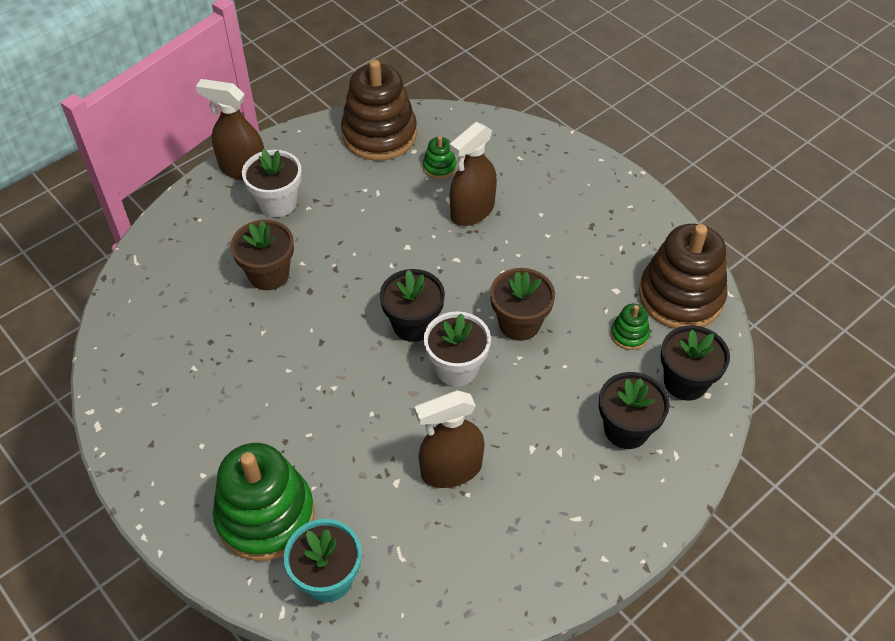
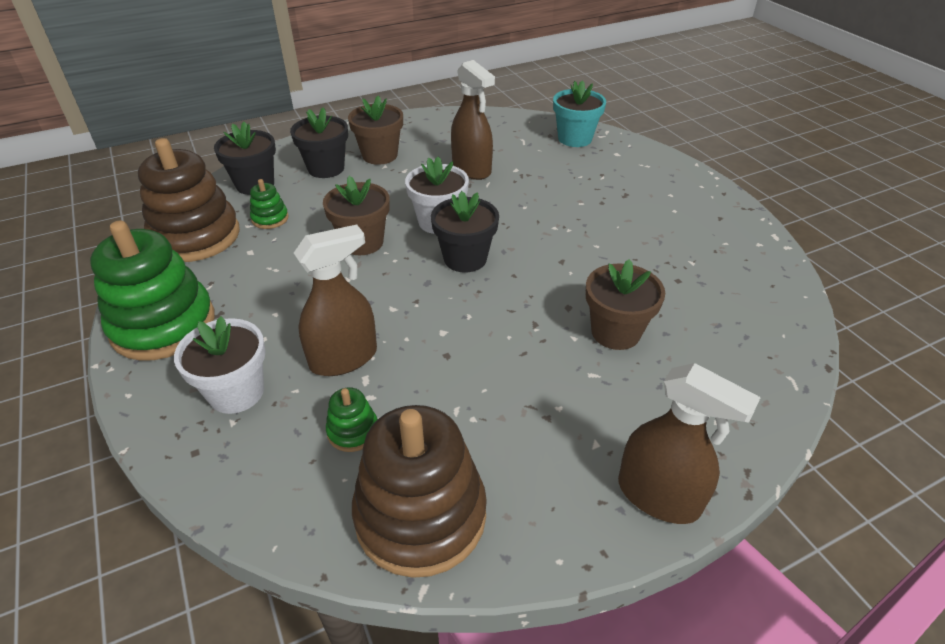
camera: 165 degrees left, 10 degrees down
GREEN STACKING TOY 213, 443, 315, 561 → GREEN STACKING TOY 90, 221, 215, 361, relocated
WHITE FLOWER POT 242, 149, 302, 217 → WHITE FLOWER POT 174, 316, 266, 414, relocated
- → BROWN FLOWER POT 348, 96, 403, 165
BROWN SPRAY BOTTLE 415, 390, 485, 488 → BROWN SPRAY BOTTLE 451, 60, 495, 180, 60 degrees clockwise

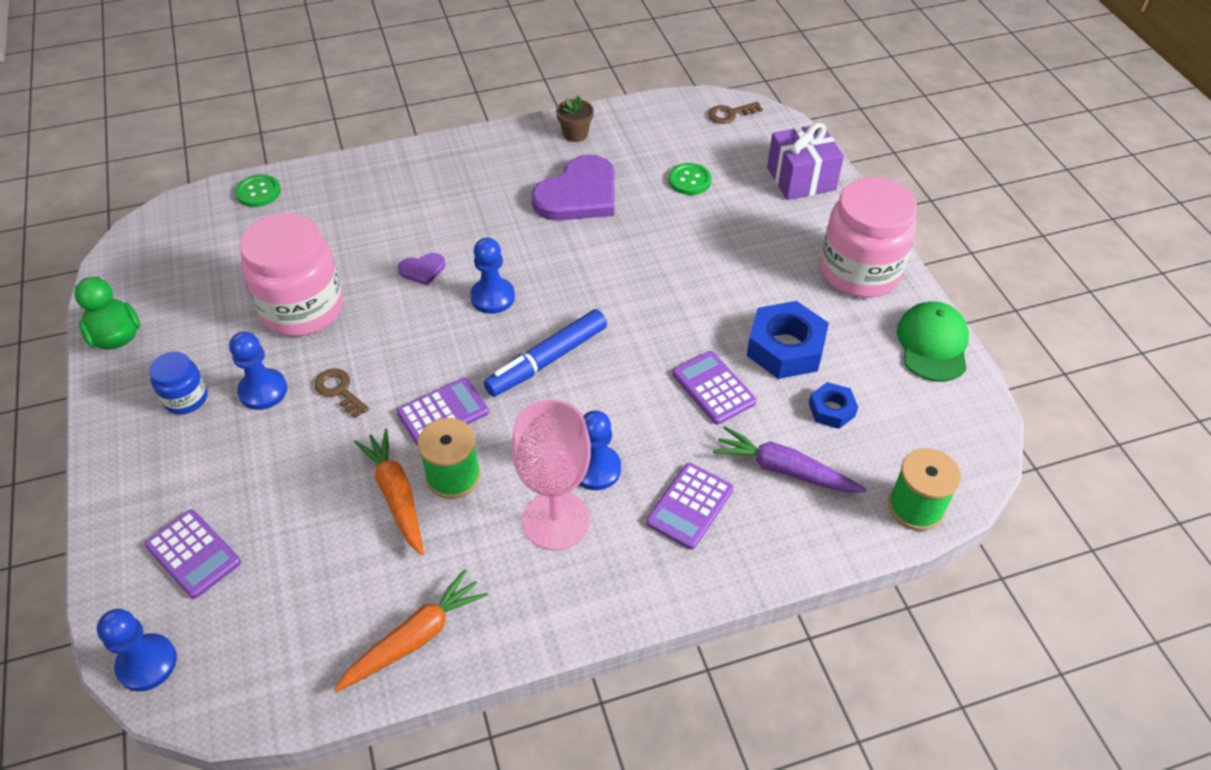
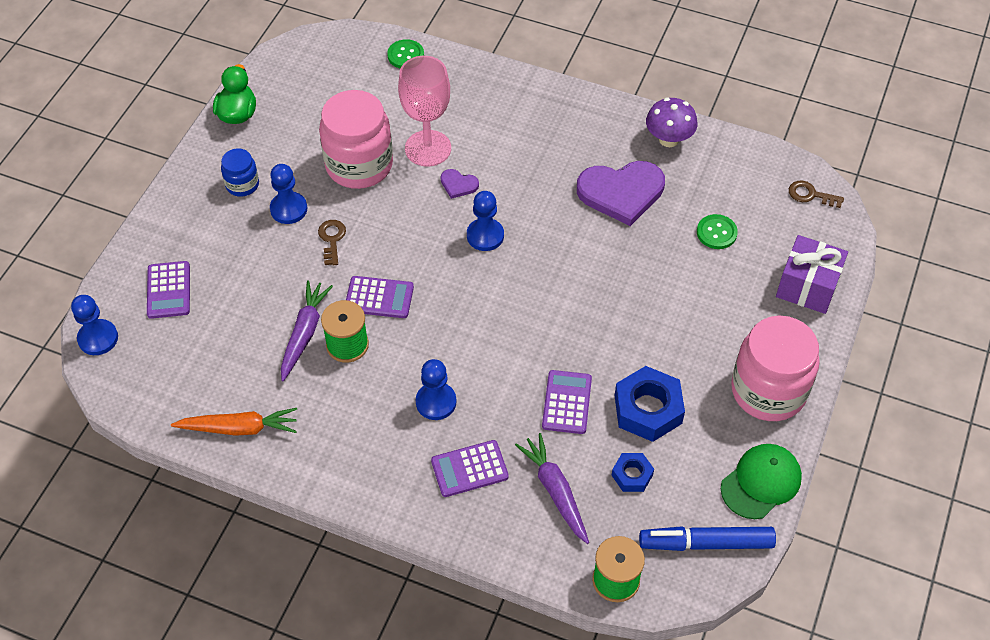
camera: 40 degrees right, 5 degrees up
ORANGE CARROT 354, 428, 424, 555 → PURPLE CARROT 281, 280, 333, 381
PINK GOBLET 511, 400, 591, 551 → PINK GOBLET 398, 56, 451, 167, relocated
BLUE MARKER 484, 309, 607, 397 → BLUE MARKER 639, 526, 776, 551, relocated
BROWN FLOWER POT 556, 95, 594, 142 → PURPLE MUSHROOM 646, 98, 697, 147

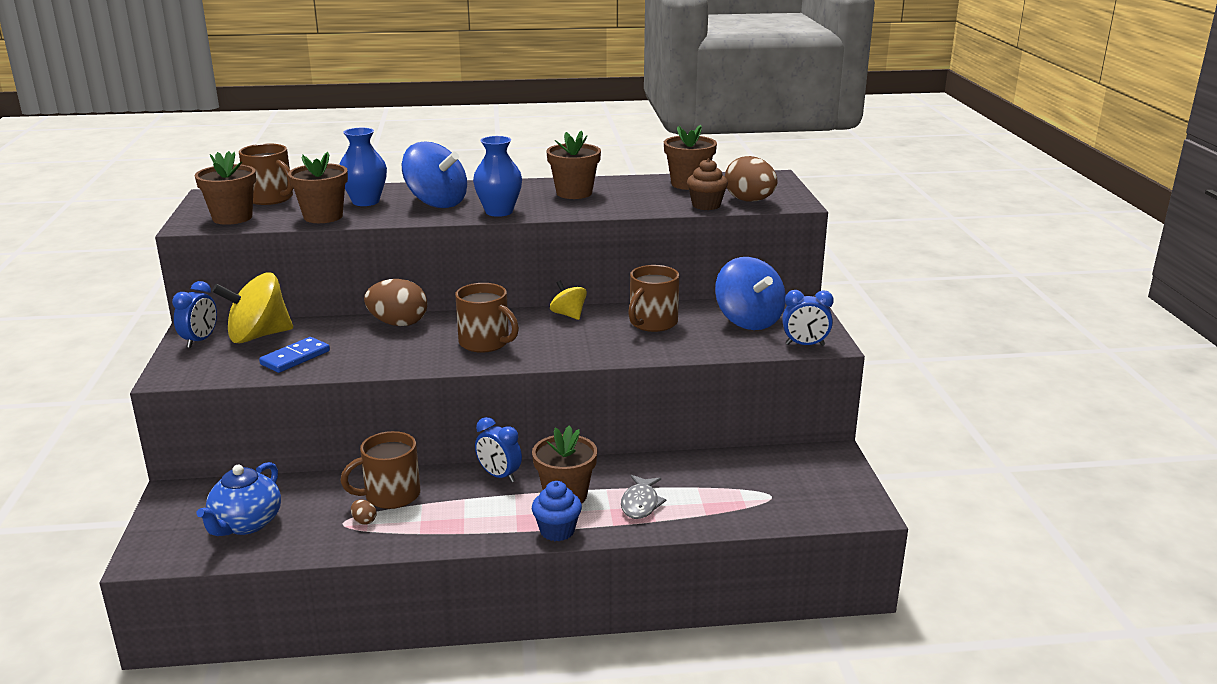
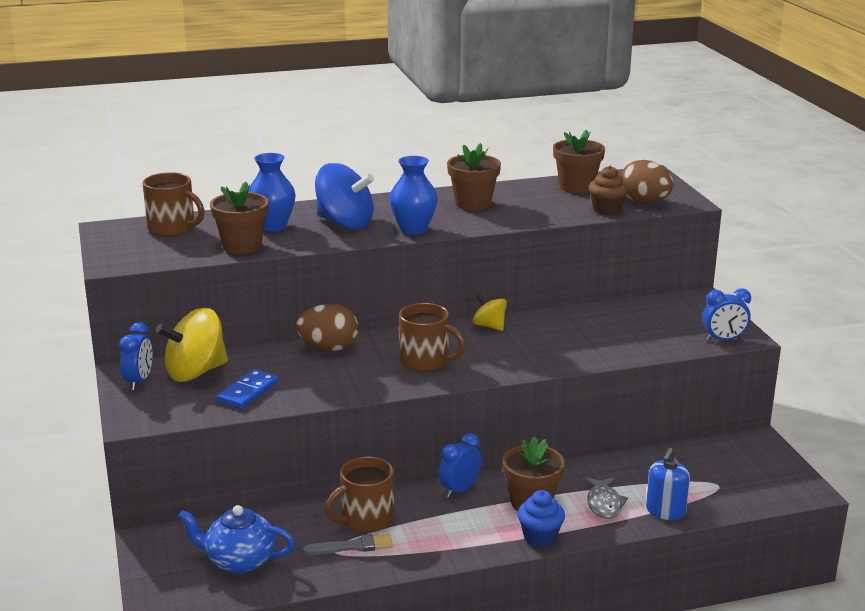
camera: 10 degrees left, 0 degrees up
BLUE TEAPOT 196, 462, 281, 536 → BLUE TEAPOT 178, 505, 295, 574, 90 degrees clockwise
BROWN EGG 351, 499, 377, 525 → GREY BRUSH 303, 533, 393, 555
BLUE CLOCK 475, 417, 522, 482 → BLUE CLOCK 439, 433, 482, 498, 105 degrees clockwise
- → BLUE SOAP DISPENSER 646, 448, 690, 520
BROWN FLOWER POT 194, 151, 256, 225 → -
BROWN MUG 628, 265, 679, 332 → -
BLUE SPINNING TOP 715, 257, 786, 330 → -

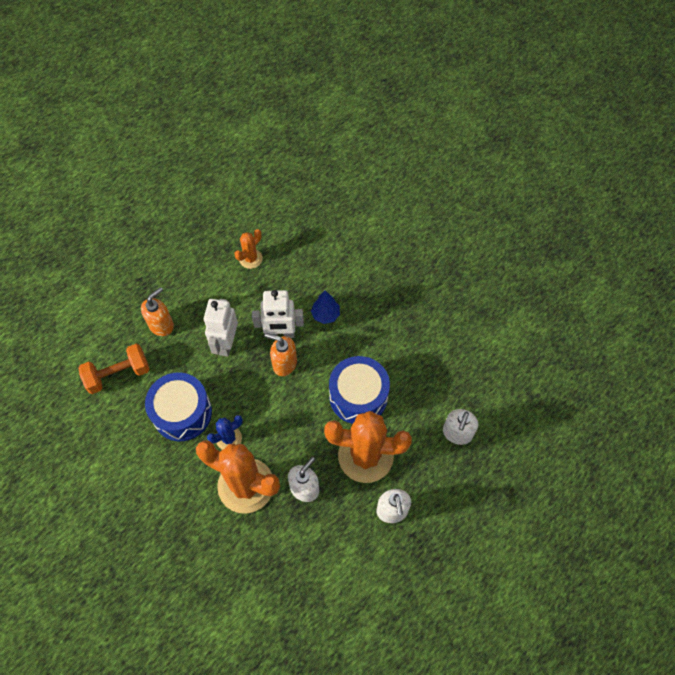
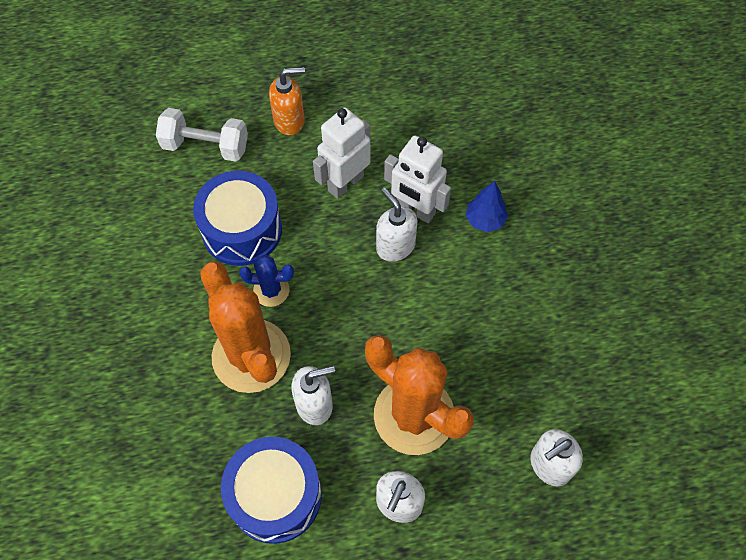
camera: 35 degrees right, 0 degrees up
ORANGE DUMBBELL 79, 344, 150, 394 → WHITE DUMBBELL 156, 108, 248, 162
BLUE DRUM 329, 356, 390, 424 → BLUE DRUM 221, 437, 322, 544, relocated
ORANGE SOAP DISPENSER 264, 333, 297, 376 → WHITE SOAP DISPENSER 376, 187, 417, 262
ORANGE CACTUS 234, 229, 263, 269 → -

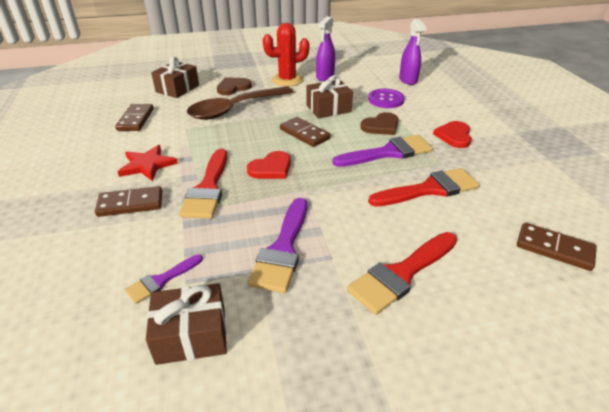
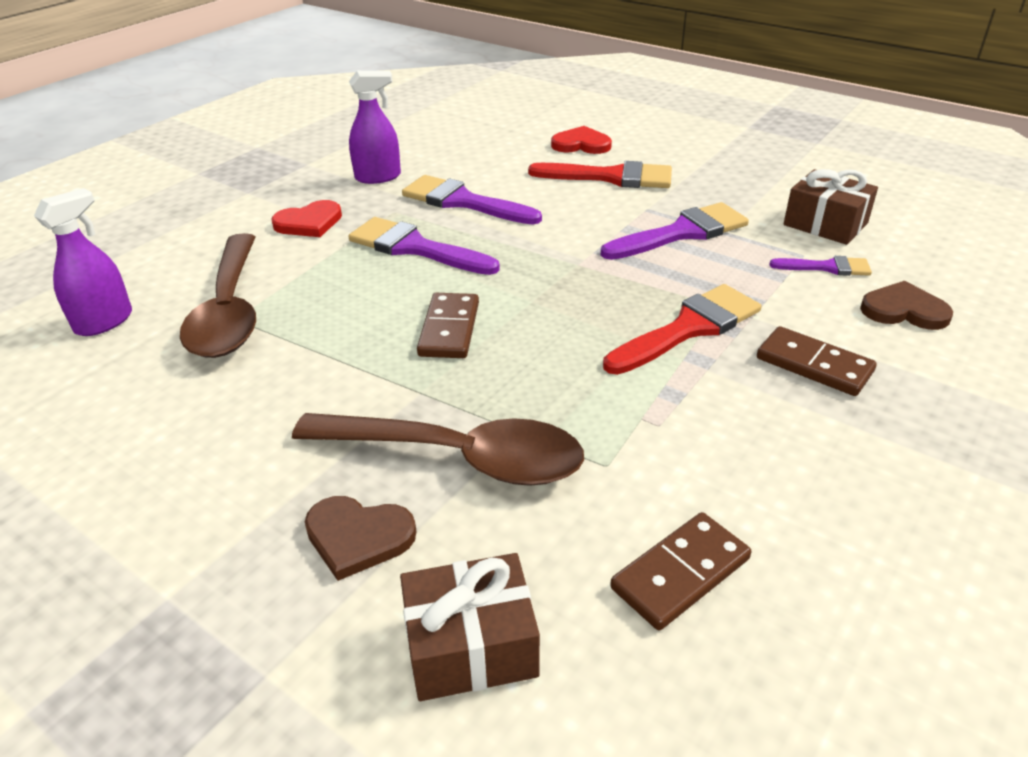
camera: 130 degrees left, 0 degrees up
PURPLE BUTTON 368, 89, 405, 108 → BROWN SPOON 180, 233, 256, 358
PURPLE SPRAY BOTTLE 316, 16, 335, 81 → PURPLE SPRAY BOTTLE 349, 71, 401, 184, relocated
RED BRUSH 368, 168, 479, 207 → PURPLE BRUSH 402, 175, 542, 225
RED HEART 247, 151, 291, 179 → RED HEART 551, 126, 612, 154, relocated
BROWN HEART 360, 112, 398, 135 → BROWN HEART 860, 281, 953, 330, relocated
RED STAR 118, 145, 178, 181 → -
RED CACTUS 263, 23, 309, 87 → -
BROWN GIFT 307, 75, 353, 119 → -
BROWN DOMINO 517, 223, 597, 271 → -

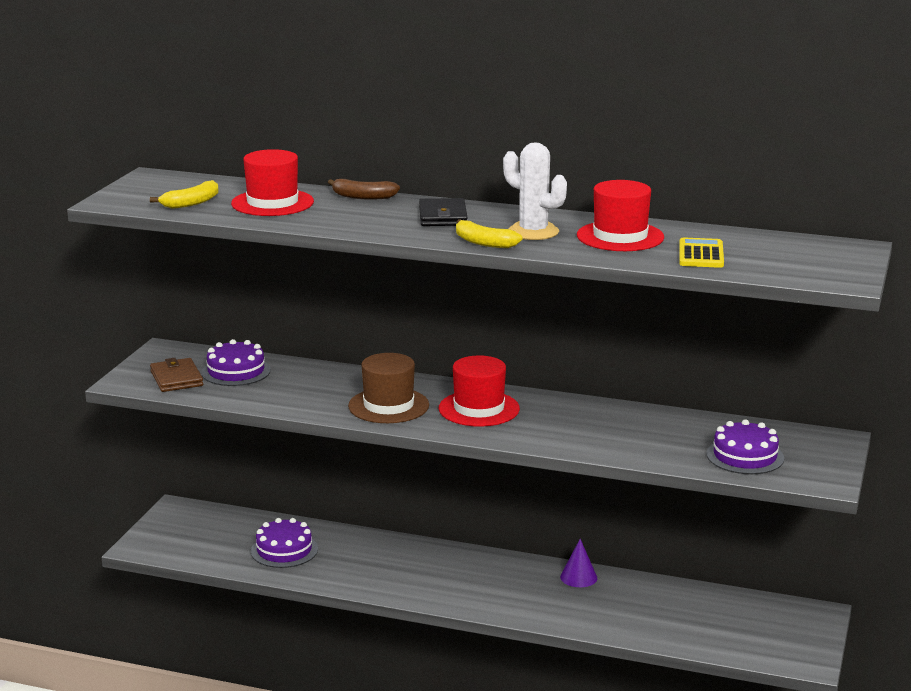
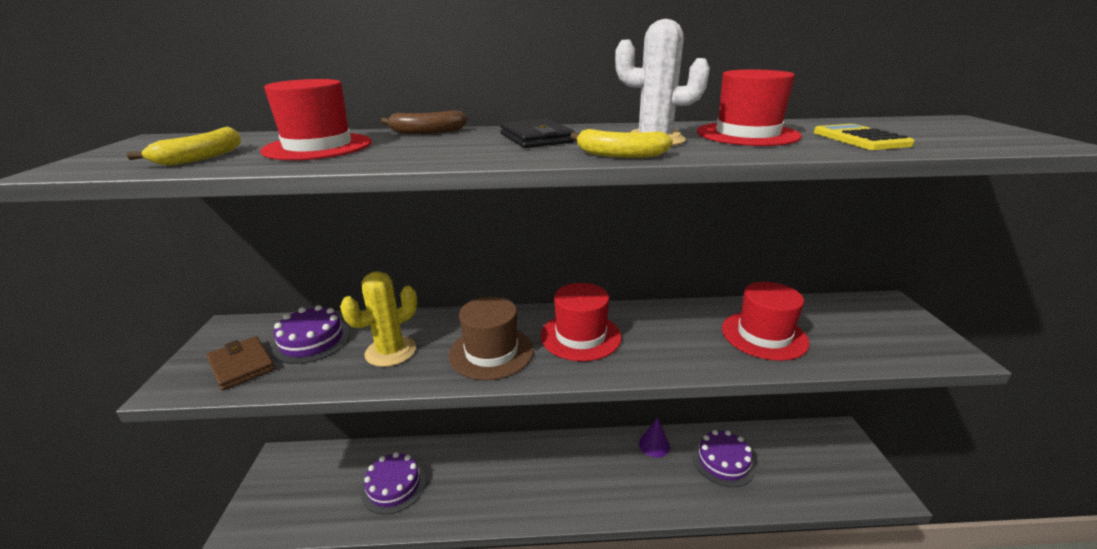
camera: 20 degrees left, 5 degrees up
- → YELLOW CACTUS 340, 271, 417, 367
PURPLE CAKE 706, 419, 784, 474 → PURPLE CAKE 693, 430, 756, 487, relocated
- → RED HAT 722, 282, 810, 361

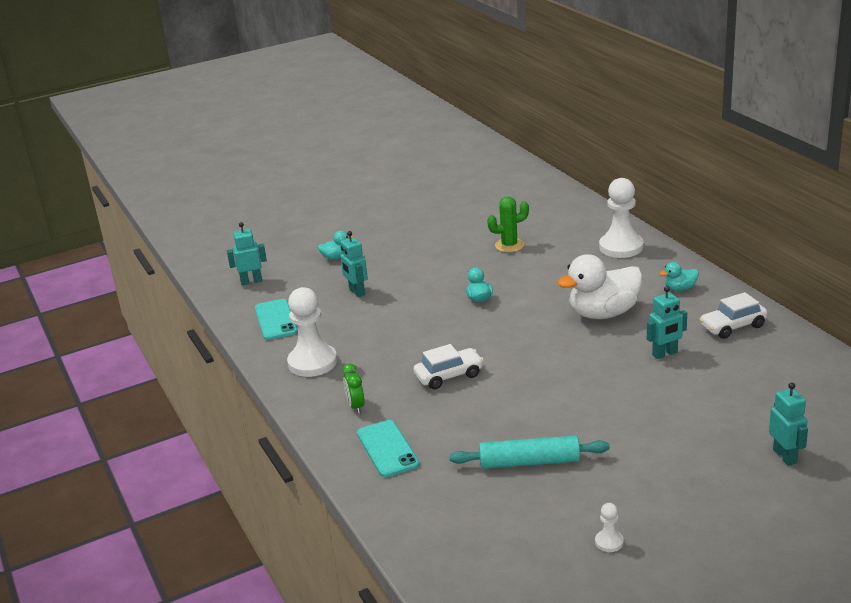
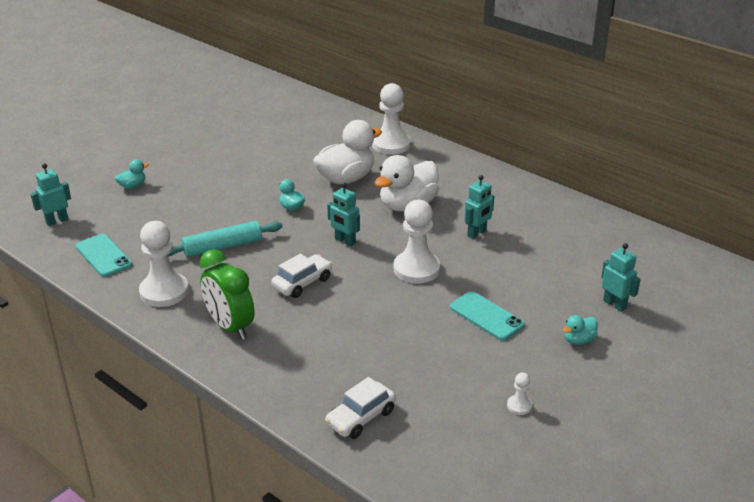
camera: 25 degrees left, 5 degrees up
TURQUOISE ROLLING PIN 449, 436, 610, 469 → TURQUOISE ROLLING PIN 168, 221, 282, 257, relocated
GREEN CLOCK 342, 364, 365, 414 → GREEN CLOCK 200, 249, 255, 340, x1.93
- → WHITE DUCK 313, 120, 382, 184
WHITE CAR 699, 292, 767, 339 → WHITE CAR 325, 377, 396, 439, relocated
TURQUOISE ROBOT 340, 231, 368, 297 → TURQUOISE ROBOT 327, 183, 360, 247, relocated
- → WHITE PAWN 394, 200, 440, 284
TURQUOISE PHONE 357, 420, 420, 477 → TURQUOISE PHONE 450, 291, 525, 340, relocated
TURQUOISE DUCK 660, 262, 699, 291 → TURQUOISE DUCK 563, 315, 598, 345, relocated
GREEN CACTUS 487, 197, 529, 252 → -

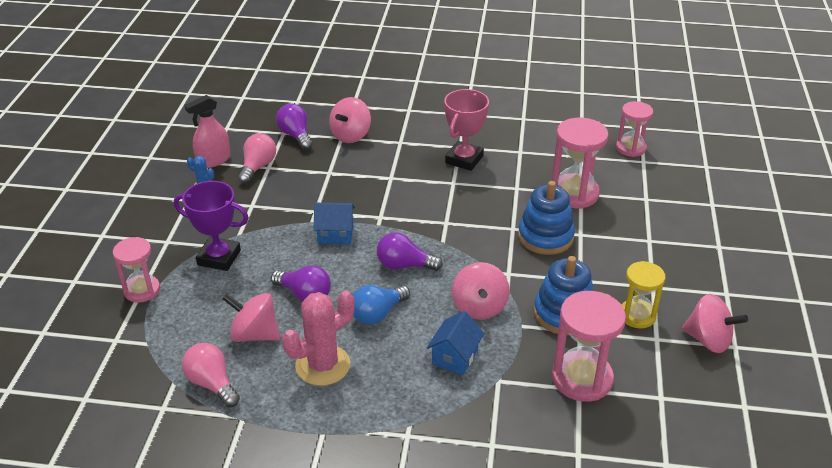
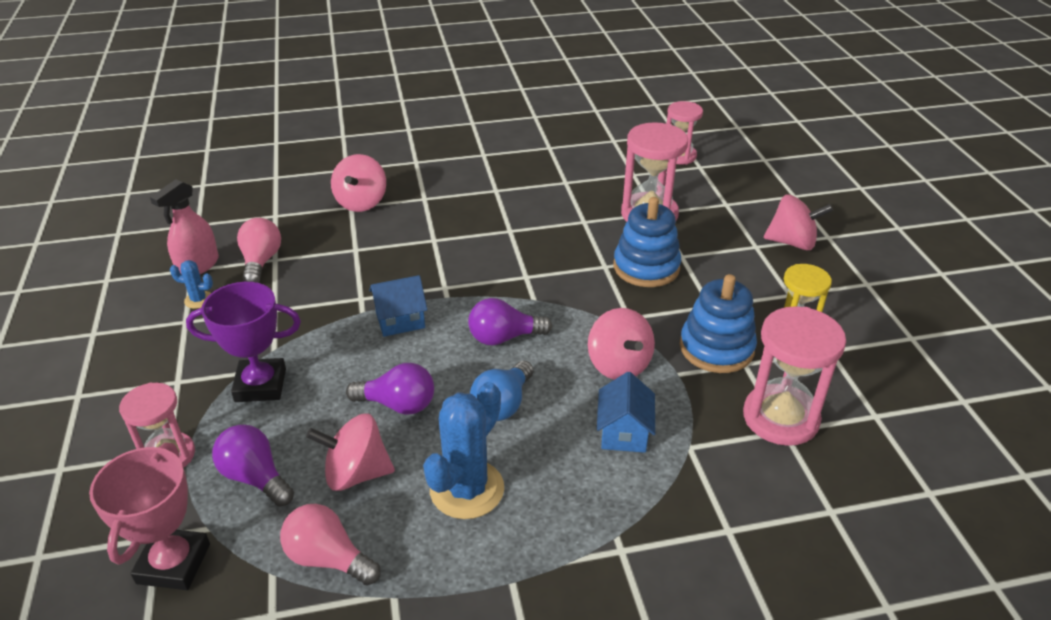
camera: 20 degrees left, 0 degrees up
PINK TROPHY 444, 89, 489, 171 → PINK TROPHY 89, 443, 210, 590, relocated
PURPLE LIGHT BULB 276, 104, 313, 150 → PURPLE LIGHT BULB 212, 424, 294, 507, relocated
PINK CACTUS 282, 291, 354, 386 → BLUE CACTUS 423, 382, 504, 519
PINK SPINNING TOP 682, 294, 748, 353 → PINK SPINNING TOP 764, 194, 833, 250, relocated

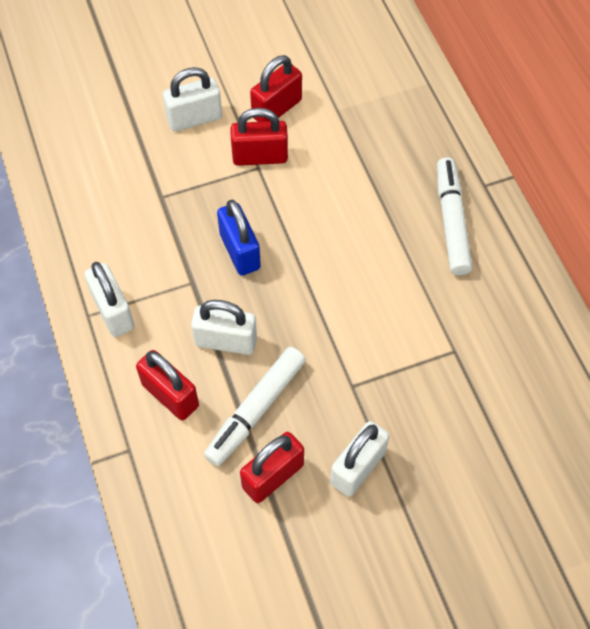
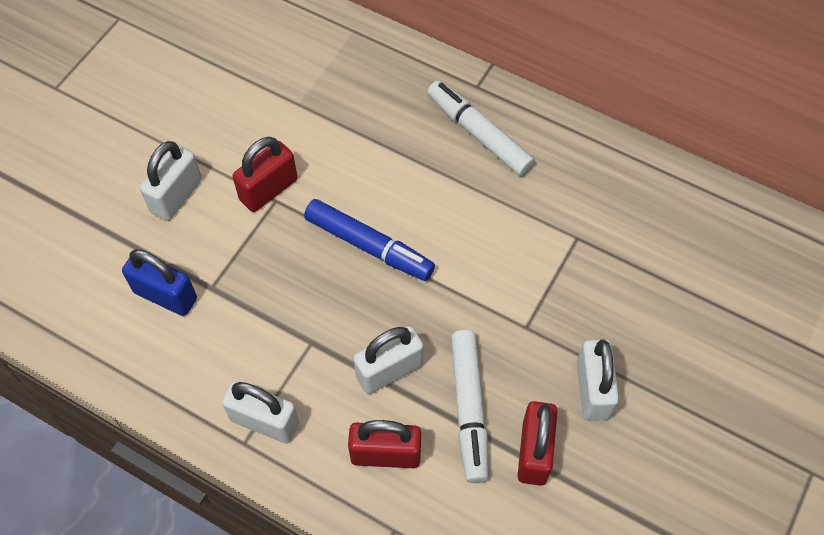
camera: 40 degrees left, 0 degrees up
BLUE PADLOCK 217, 200, 261, 276 → BLUE PADLOCK 122, 249, 197, 316, relocated
- → BLUE MARKER 304, 199, 435, 281
RED PADLOCK 250, 55, 302, 122 → -

